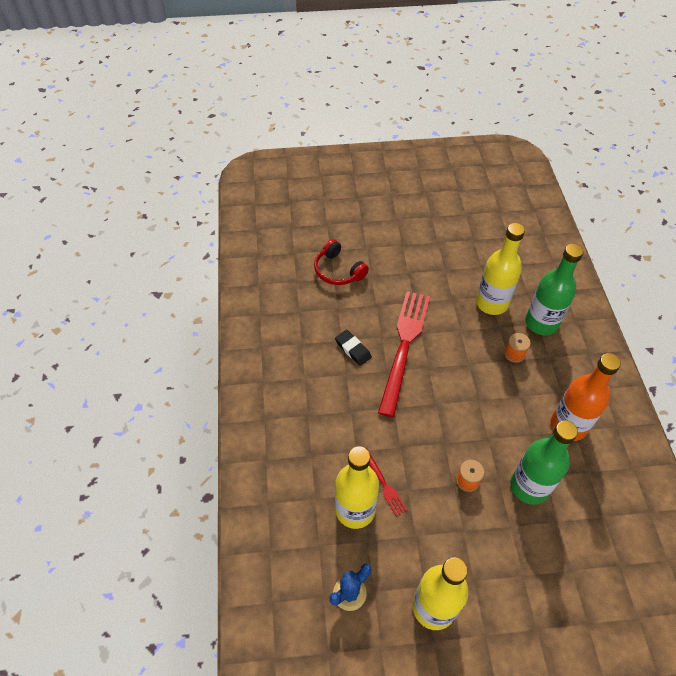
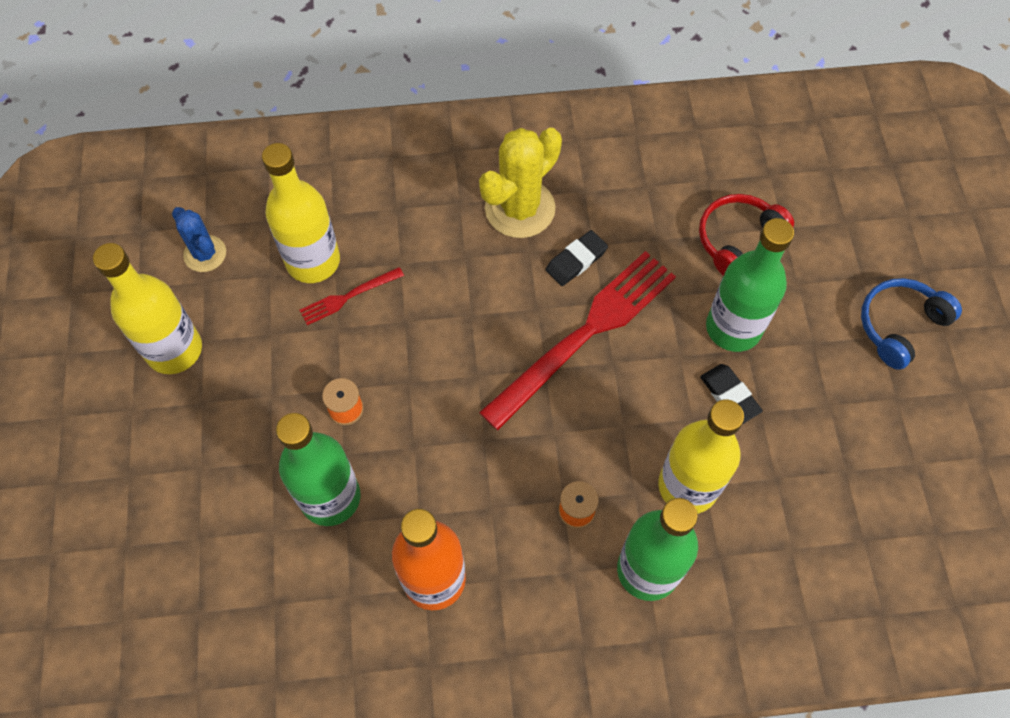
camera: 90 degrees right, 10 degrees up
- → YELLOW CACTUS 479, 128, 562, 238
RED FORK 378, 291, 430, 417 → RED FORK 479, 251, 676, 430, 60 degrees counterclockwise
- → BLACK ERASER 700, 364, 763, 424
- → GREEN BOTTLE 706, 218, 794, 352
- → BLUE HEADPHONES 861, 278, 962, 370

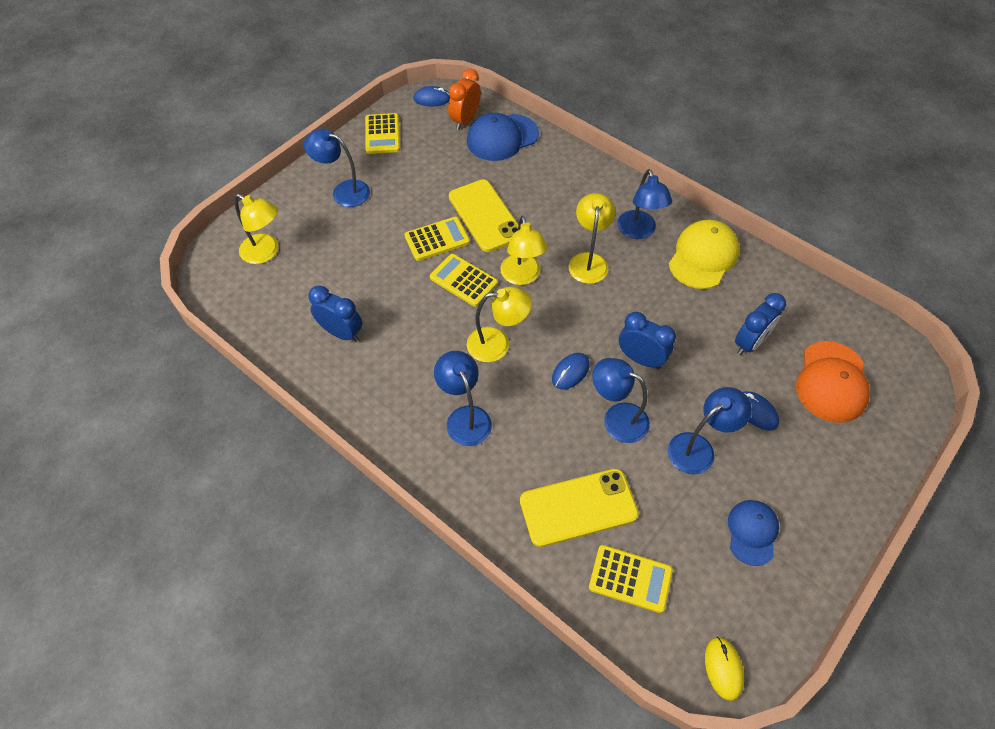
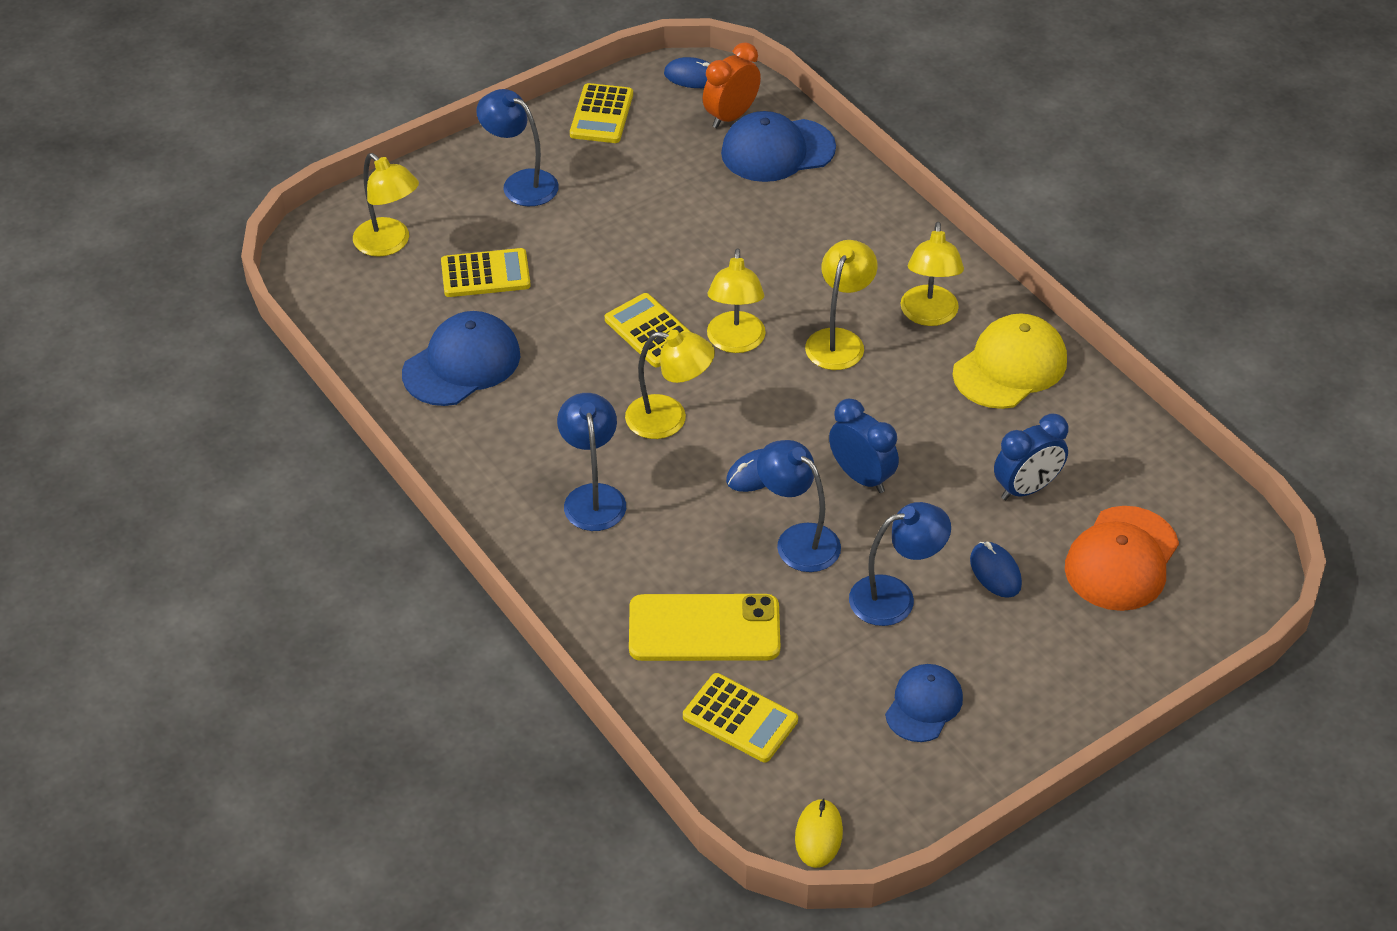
camera: 15 degrees right, 10 degrees down
BLUE CLOCK 308, 285, 362, 342 → BLUE CAP 402, 311, 520, 406
YELLOW CALCULATOR 404, 217, 470, 261 → YELLOW CALCULATOR 441, 248, 531, 297, relocated
BLUE LAMP 617, 169, 672, 239 → YELLOW LAMP 900, 222, 964, 326
YELLOW PHONE 449, 179, 519, 252 → -

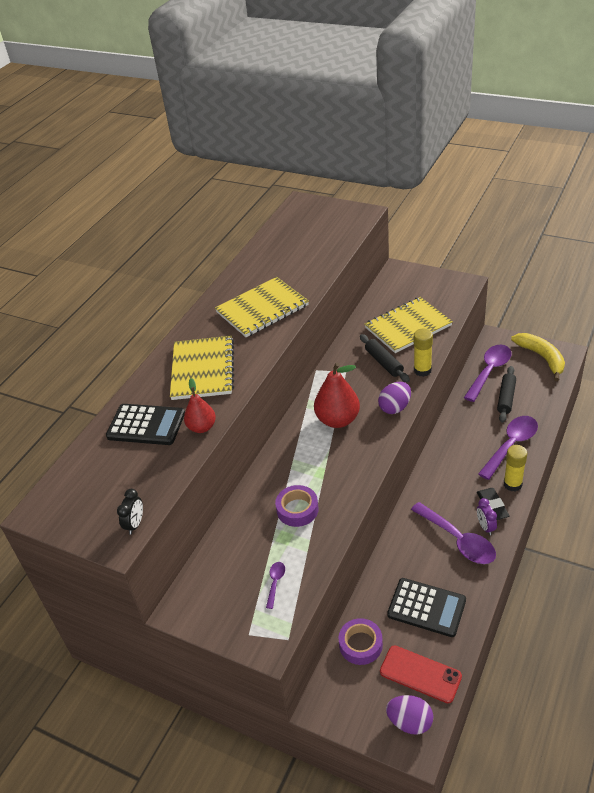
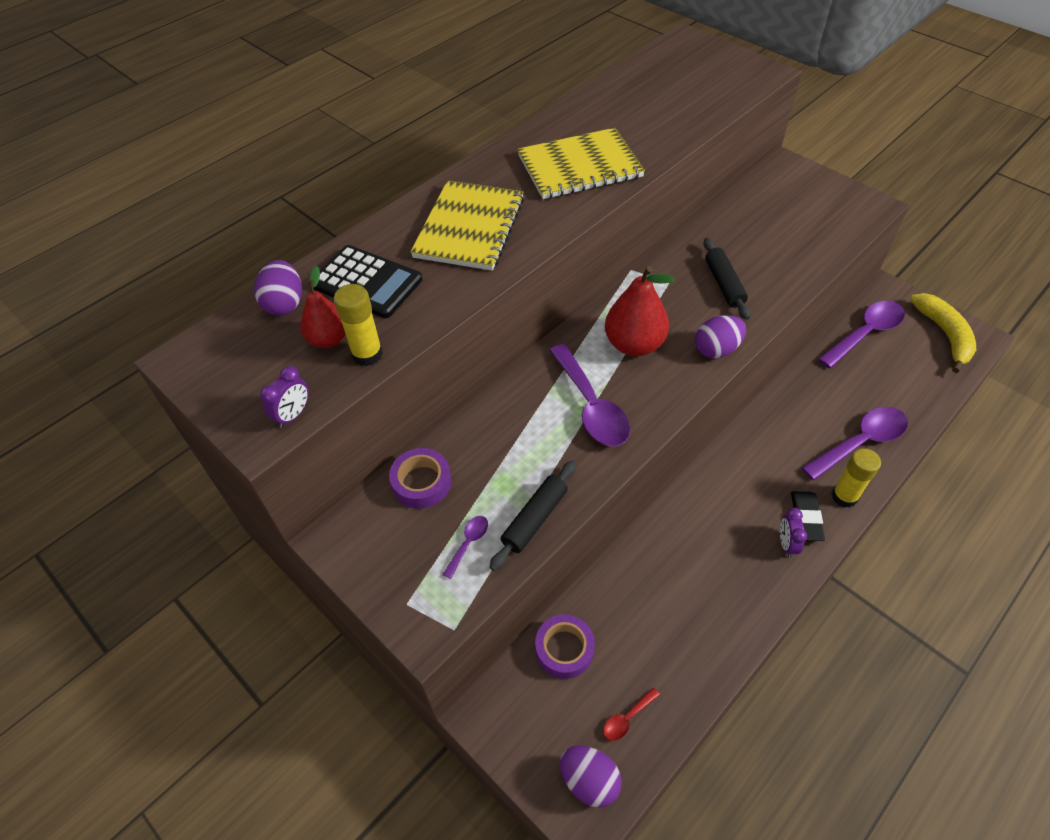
camera: 15 degrees right, 10 degrees up
- → PURPLE EGG 254, 260, 302, 316
BLACK CLOCK 117, 489, 143, 535 → PURPLE CLOCK 260, 366, 309, 428
RED PEAR 184, 378, 216, 433 → RED PEAR 300, 266, 345, 348, relocated
YELLOW GLUE STICK 414, 329, 433, 377 → YELLOW GLUE STICK 334, 284, 383, 366, relocated
PURPLE TAPE 275, 485, 319, 527 → PURPLE TAPE 389, 448, 451, 509, relocated
BLACK ROLLING PIN 497, 366, 516, 423 → BLACK ROLLING PIN 489, 460, 576, 571, relocated
PURPLE SPOON 411, 502, 496, 564 → PURPLE SPOON 549, 344, 630, 447, relocated
RED PHONE 380, 645, 462, 703 → RED SPOON 603, 687, 660, 741
YELLOW NOTEBOOK 364, 297, 453, 353 → -
BLACK CALCULATOR 387, 578, 466, 637 → -

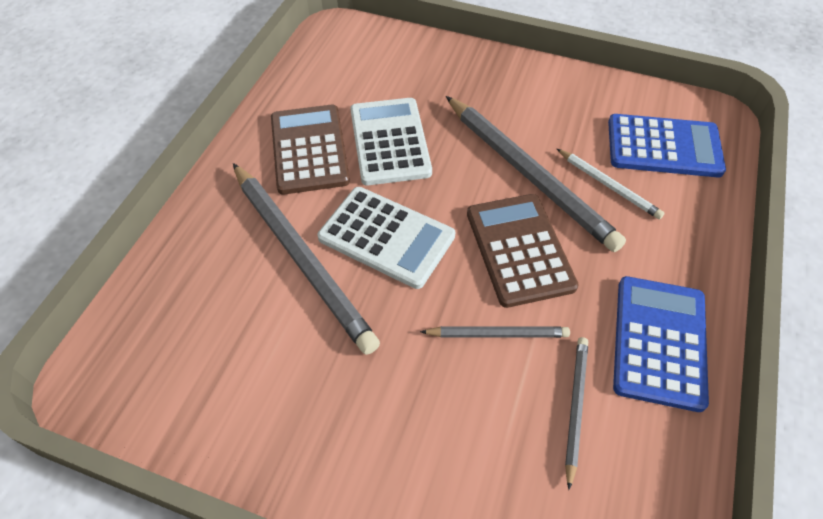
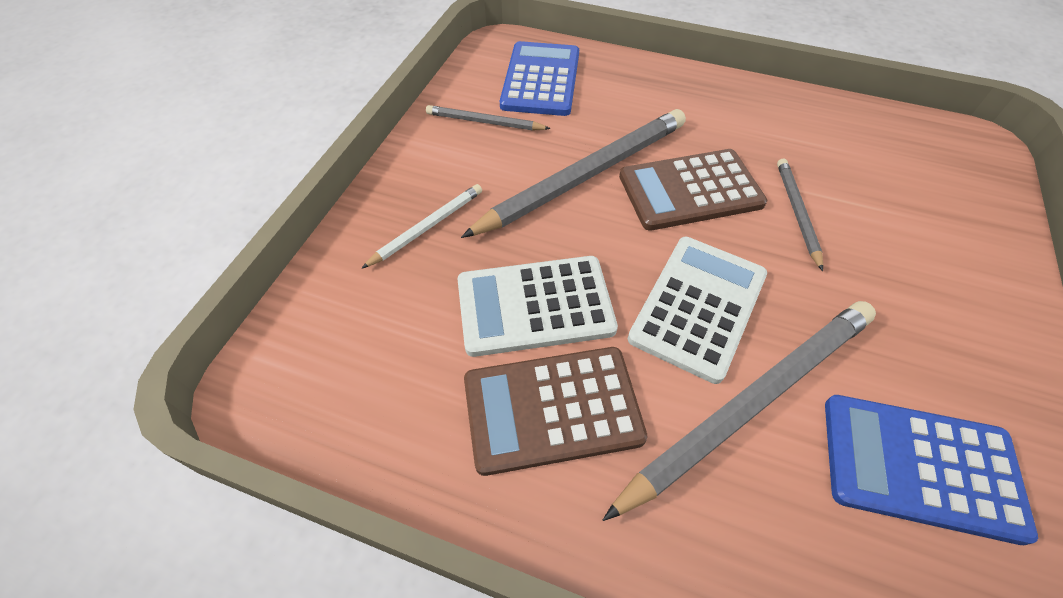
camera: 90 degrees left, 0 degrees up
WHITE PENCIL 557, 149, 664, 219 → WHITE PENCIL 361, 184, 482, 269, relocated
GREY PENCIL 565, 337, 588, 490 → GREY PENCIL 426, 105, 551, 131, relocated
BLUE CALCULATOR 613, 276, 709, 412 → BLUE CALCULATOR 825, 395, 1038, 545, relocated

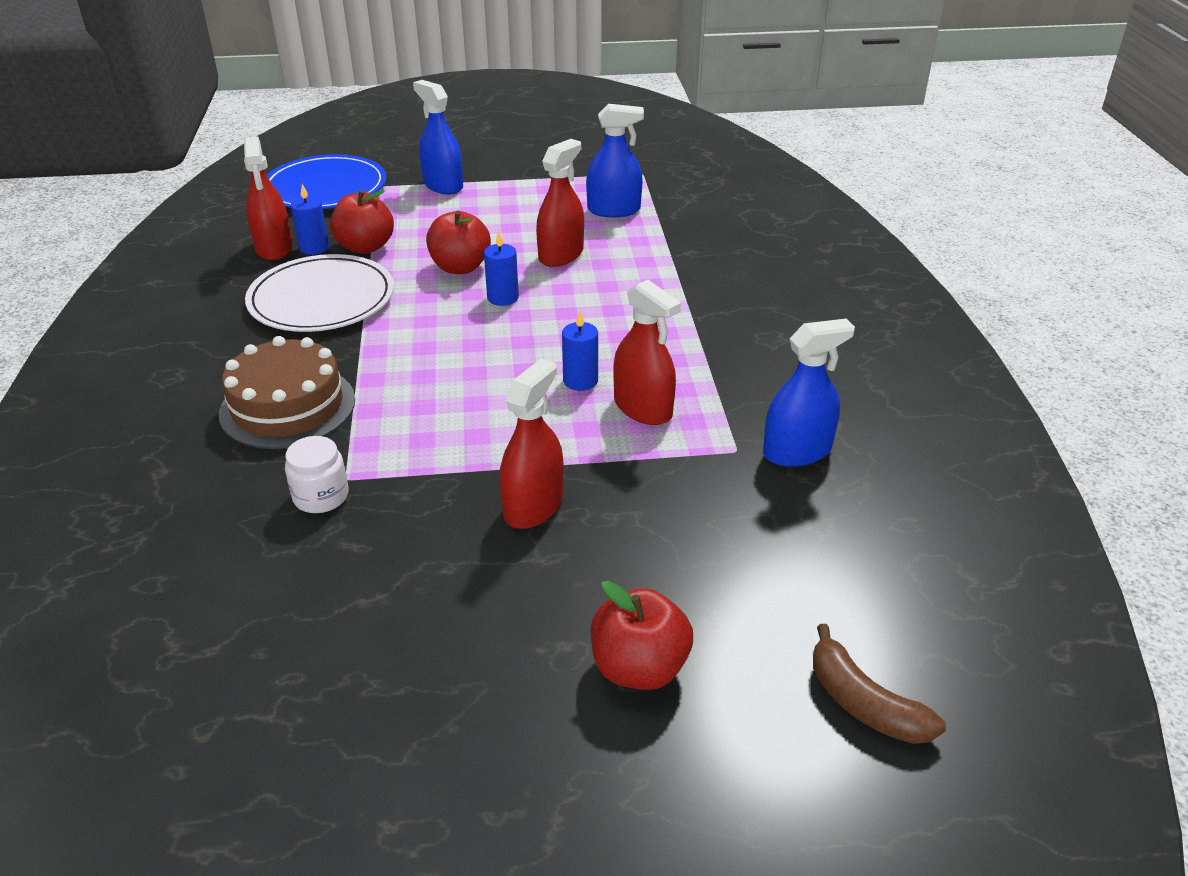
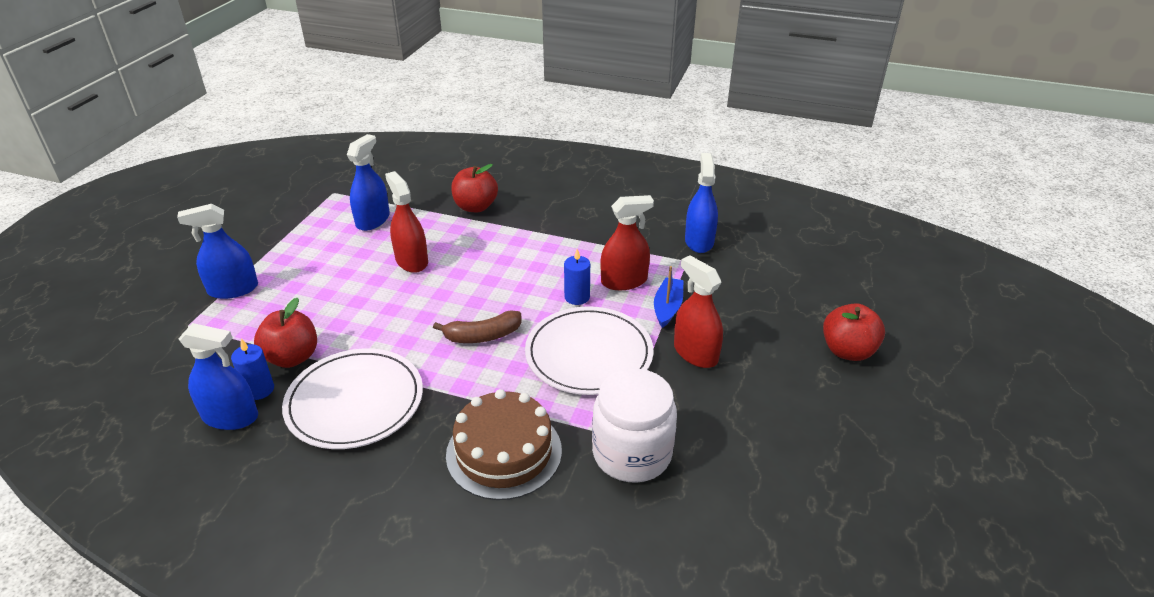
camera: 65 degrees left, 0 degrees up
RED SPRAY BOTTLE 244, 136, 292, 260 → BLUE SPRAY BOTTLE 178, 323, 258, 430
BROWN BANANA 813, 624, 946, 744 → BROWN BANANA 433, 310, 522, 343, relocated
RED APPLE 426, 210, 491, 274 → RED APPLE 451, 164, 498, 212, relocated
- → WHITE PLATE 525, 306, 653, 395
WHITE JAR 285, 436, 349, 513 → WHITE JAR 592, 369, 677, 483, x1.83
- → BLUE BOAT 654, 266, 683, 328
BLUE PLATE 267, 154, 386, 209 → -
BLUE CANDLE 484, 231, 519, 306 → -

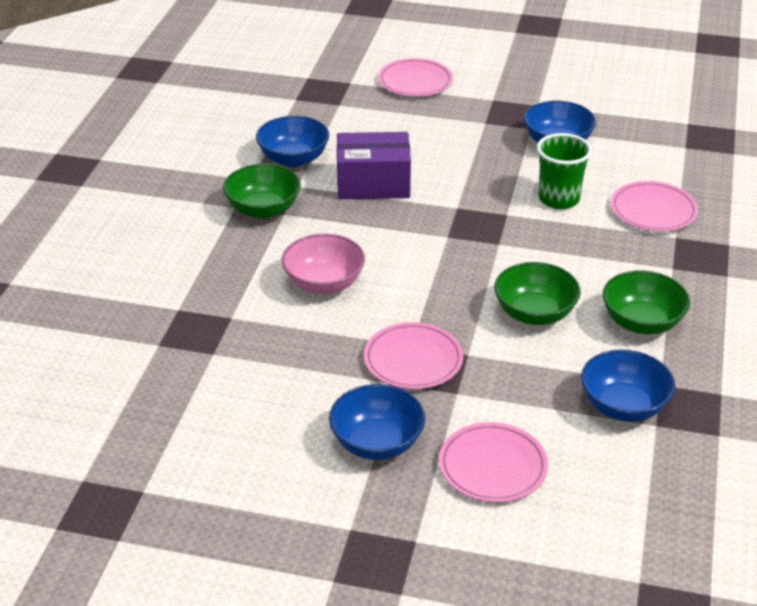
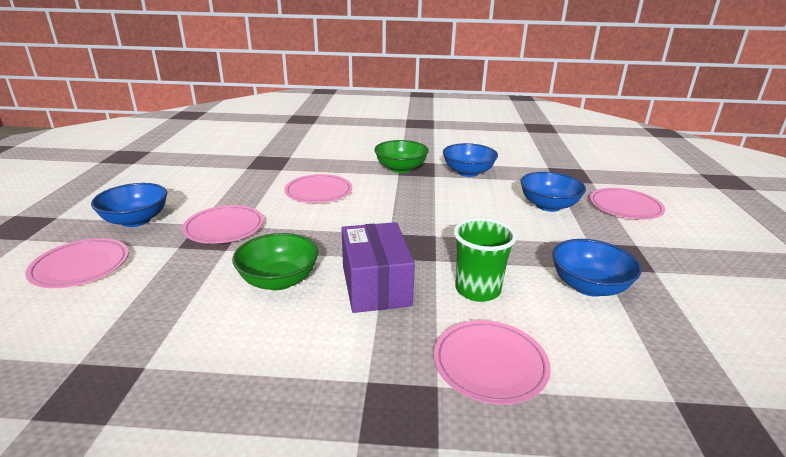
camera: 80 degrees right, 10 degrees down
PINK BOWL 282, 234, 365, 294 → PINK PLATE 284, 174, 352, 203
PURPLE BOX 337, 132, 411, 199 → PURPLE BOX 341, 222, 415, 313, relocated
BLUE BOWL 581, 349, 675, 422 → BLUE BOWL 520, 172, 586, 212, relocated
GREEN BOWL 602, 270, 690, 334 → -

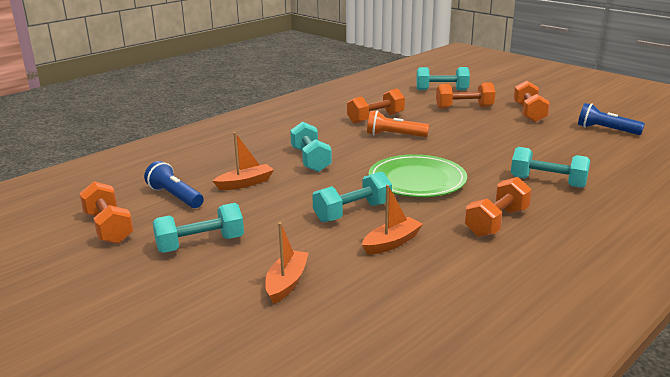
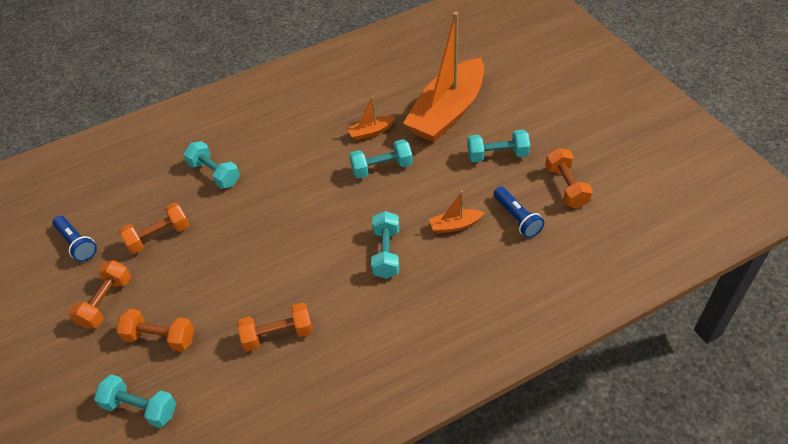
camera: 160 degrees left, 25 degrees up
ORANGE DUMBBELL 465, 177, 532, 237 → ORANGE DUMBBELL 119, 203, 189, 254, relocated
ORANGE BOAT 265, 222, 309, 304 → ORANGE BOAT 403, 12, 484, 143, x2.48
ORANGE FLASHLIGHT 367, 111, 429, 137 → -
GREEN PLATE 368, 154, 467, 197 → -

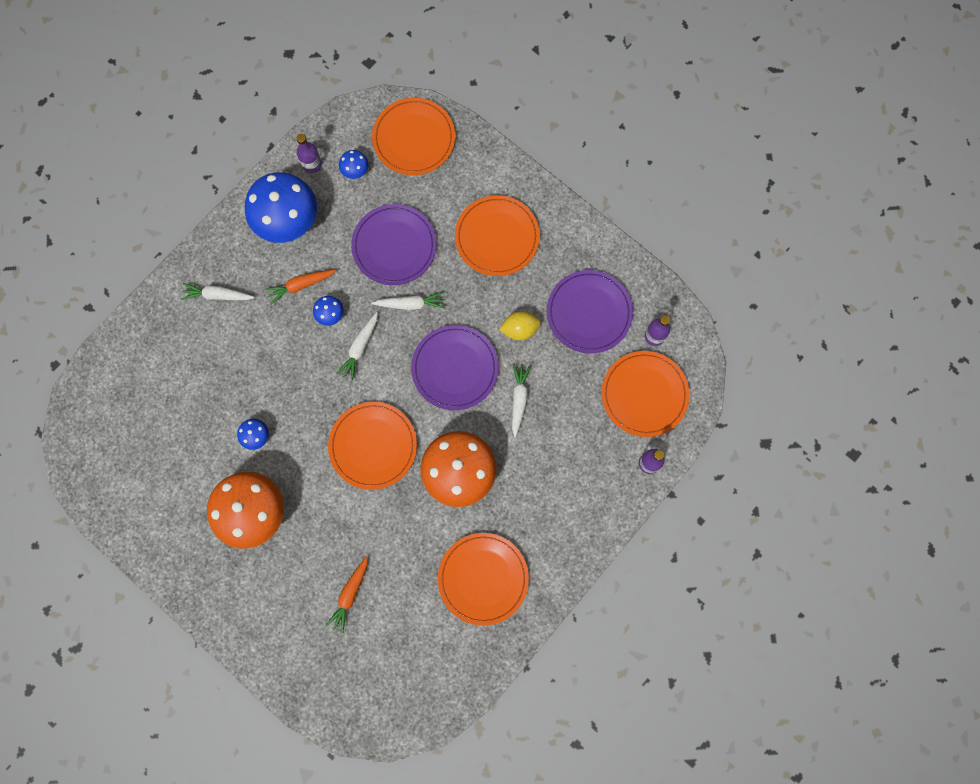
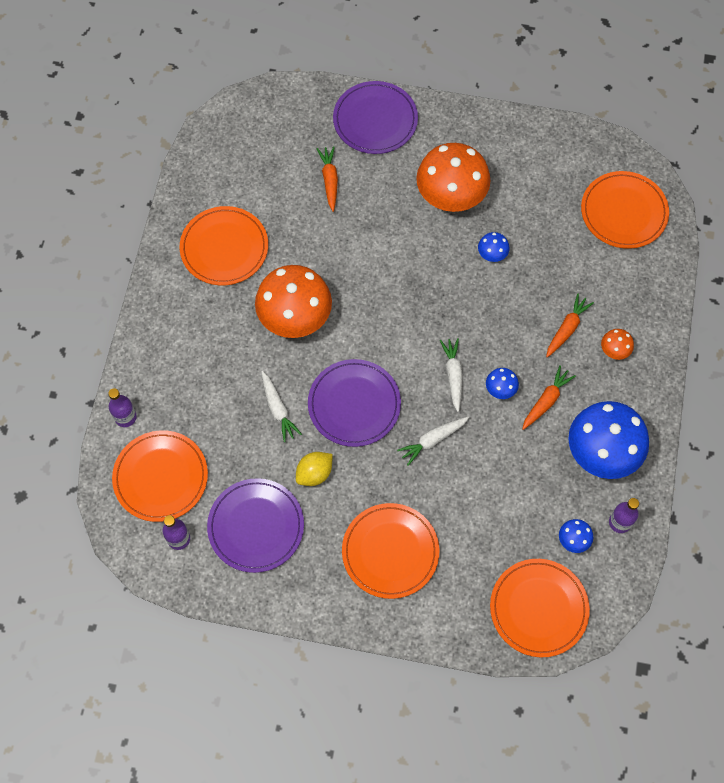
camera: 150 degrees right, 10 degrees down
PURPLE PLATE 351, 204, 437, 285 → PURPLE PLATE 333, 81, 418, 154, relocated
- → ORANGE CARROT 546, 294, 594, 358
ORANGE PLATE 328, 402, 417, 490 → ORANGE PLATE 581, 171, 669, 249, relocated
WHITE CARROT 181, 283, 255, 300 → ORANGE MUSHROOM 601, 329, 634, 360

